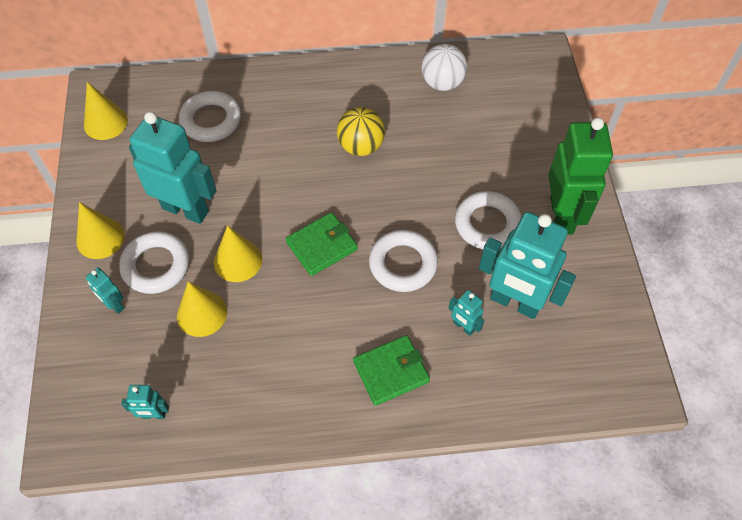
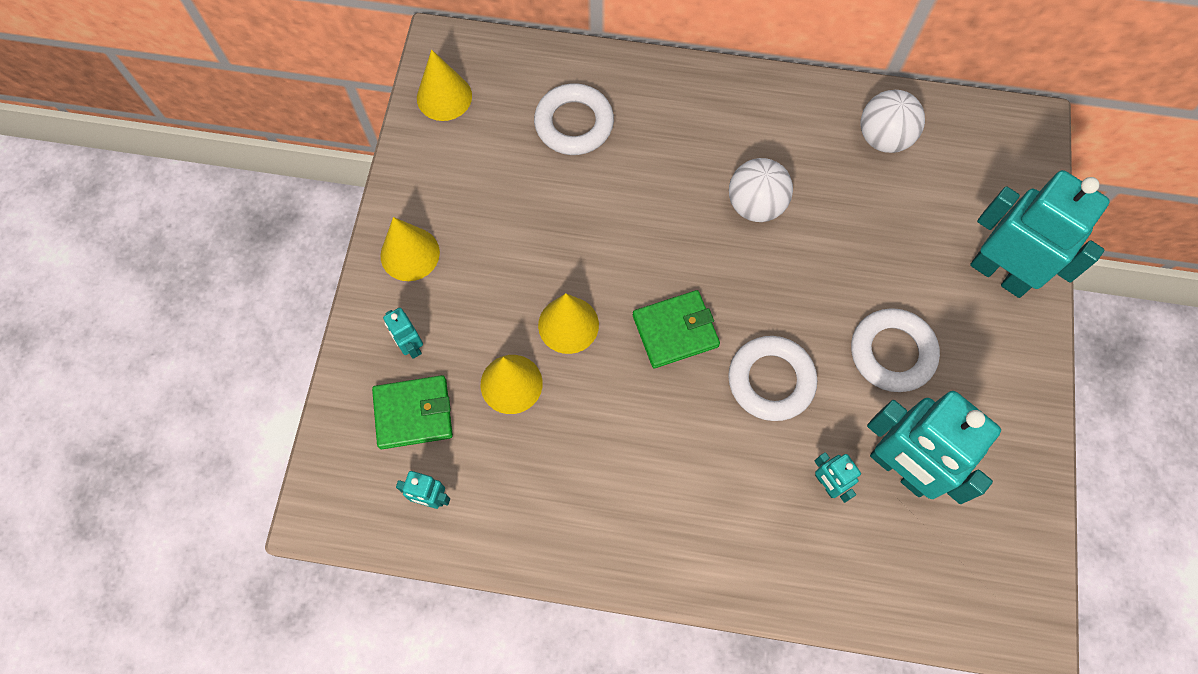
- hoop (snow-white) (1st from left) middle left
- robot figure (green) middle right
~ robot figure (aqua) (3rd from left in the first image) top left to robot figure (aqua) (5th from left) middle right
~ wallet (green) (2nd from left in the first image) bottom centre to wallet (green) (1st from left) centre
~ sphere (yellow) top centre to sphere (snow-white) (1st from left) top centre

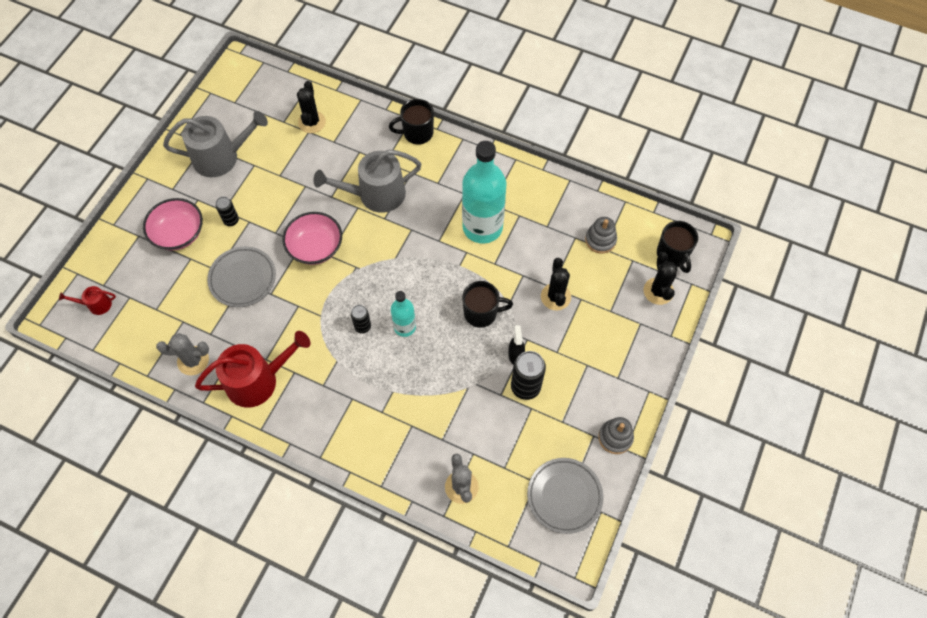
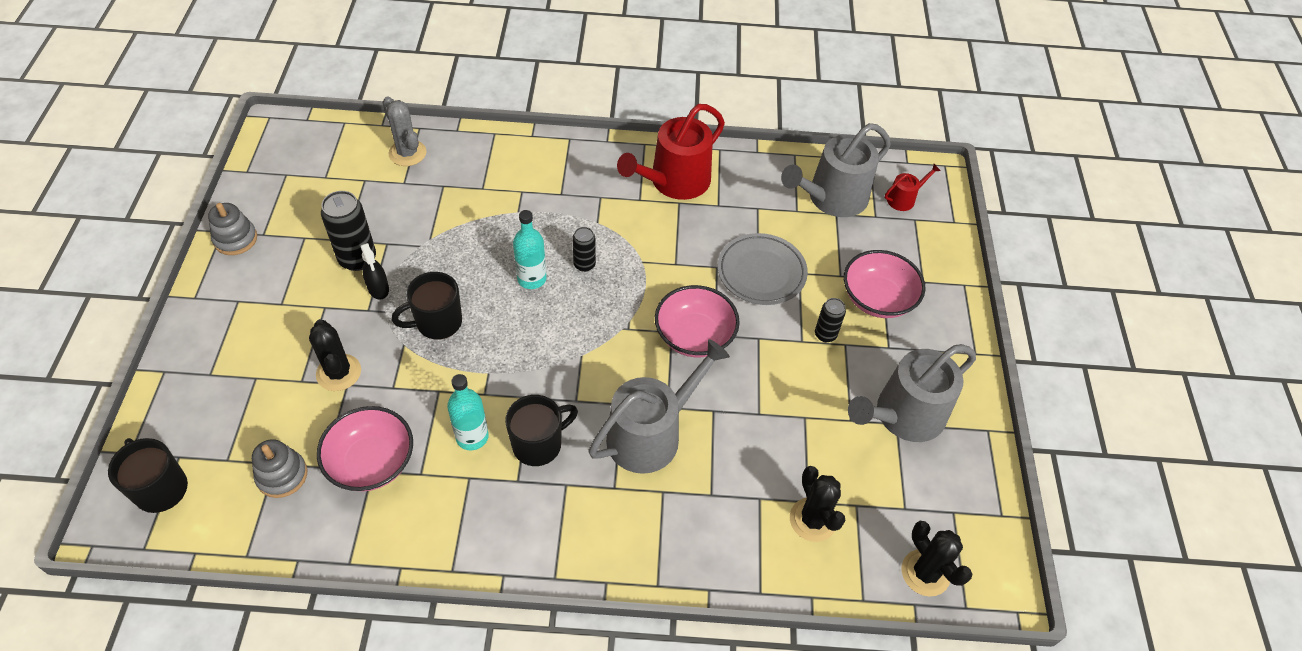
- prickly plant (gray) (1st from left) middle left
- plate (gray) (2nd from left) bottom centre
+ deep dish (pink) (1st from left) bottom left
+ watering pot (gray) (2nd from left) top centre
~ tea mug (black) (1st from left in the first image) top centre to tea mug (black) (3rd from left) centre
~ prickly plant (black) (3rd from left) middle right to bottom right
~ flask (aqua) (2nd from left in the first image) top centre = centre x0.52

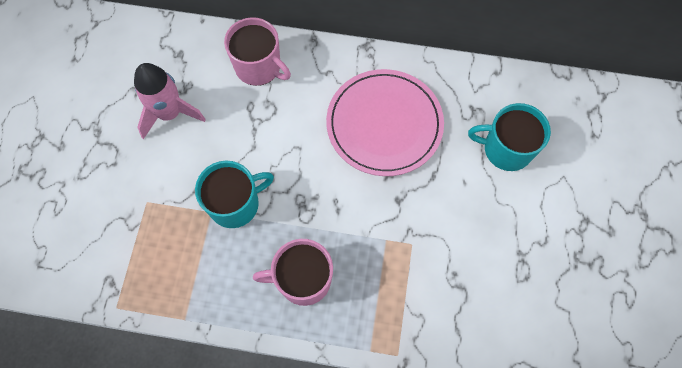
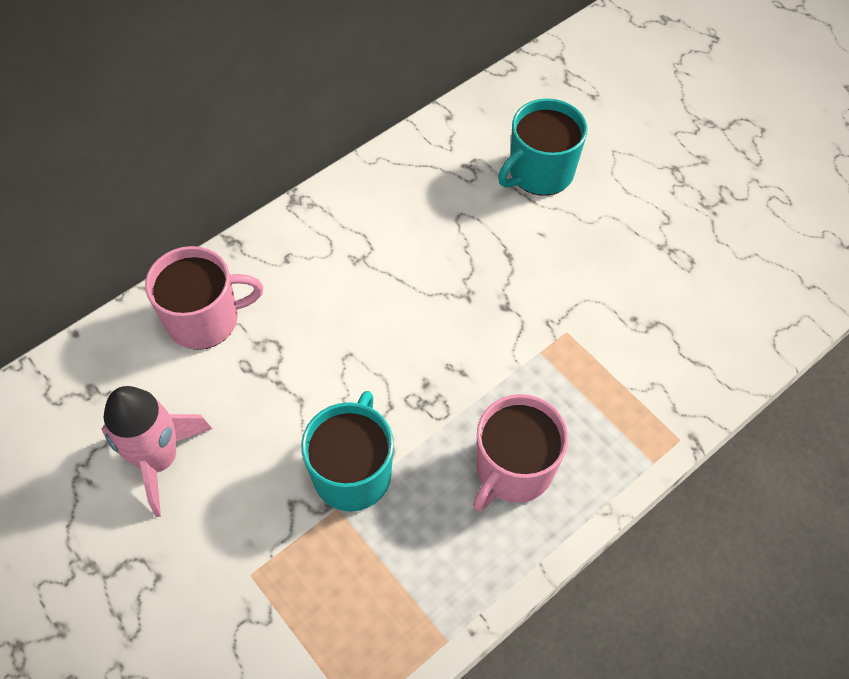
- plate (pink) top centre

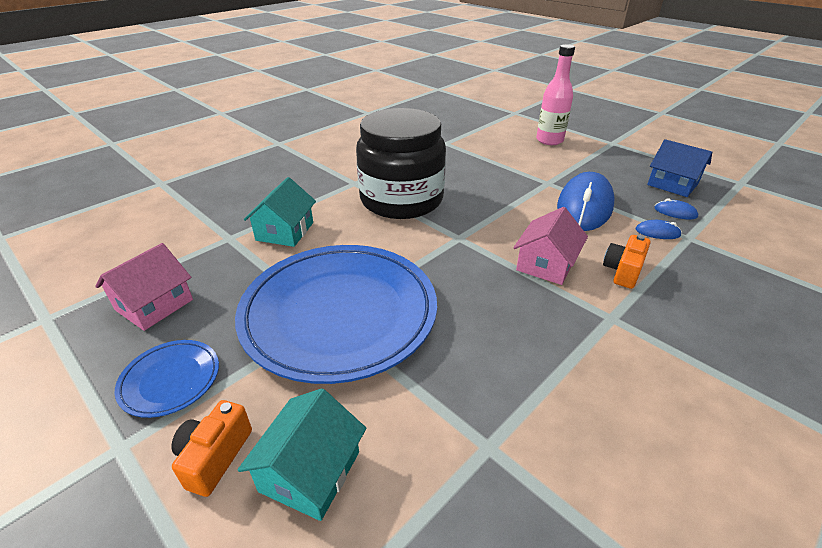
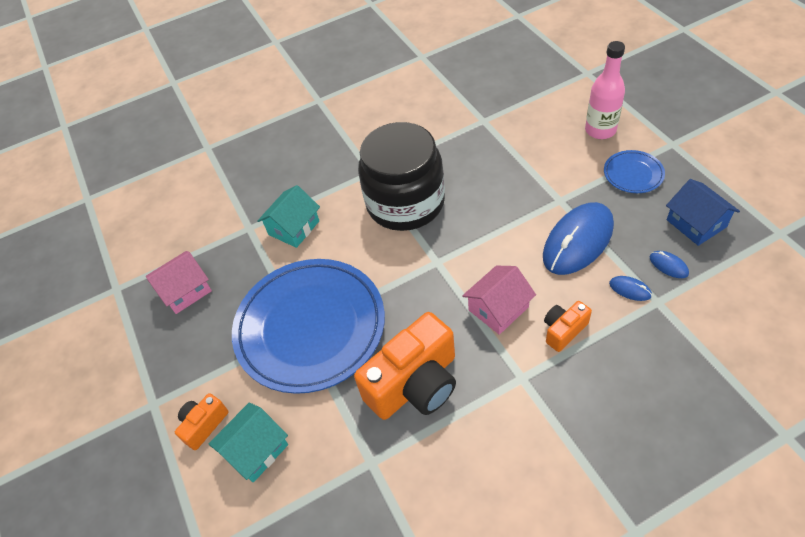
+ camera (bright orange) (2nd from left) bottom centre
~ plate (royal blue) (1st from left in the first image) bottom left to plate (royal blue) (2nd from left) top right

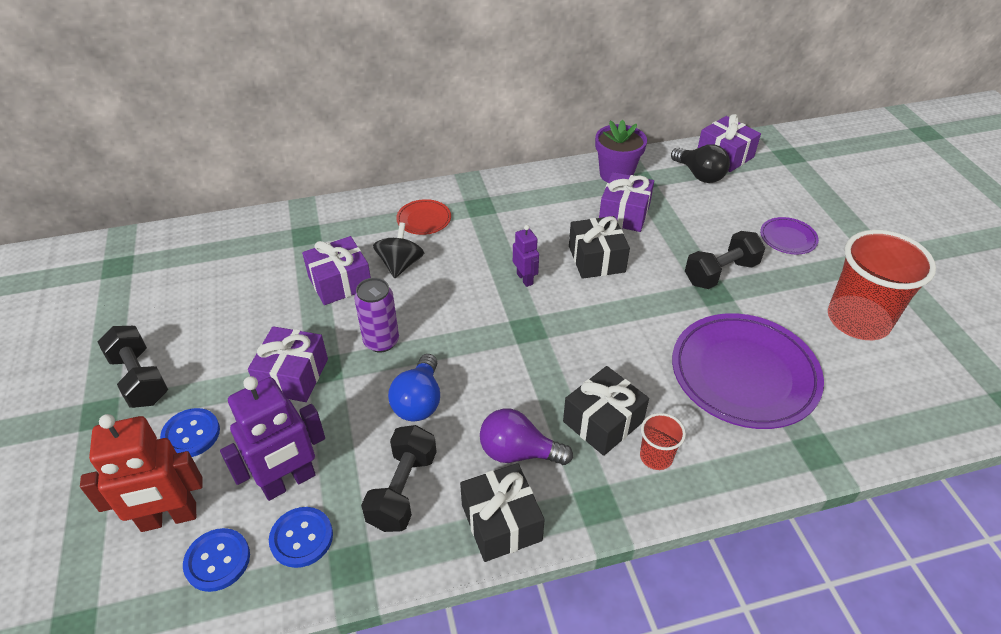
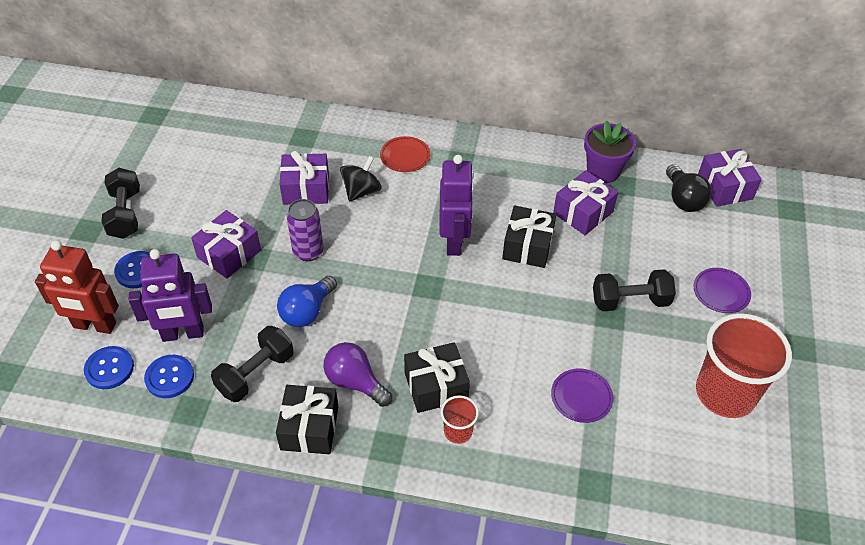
~ robot figure (violet) (2nd from left) centre = centre x1.86
~ plate (violet) (1st from left) middle right = bottom right x0.46

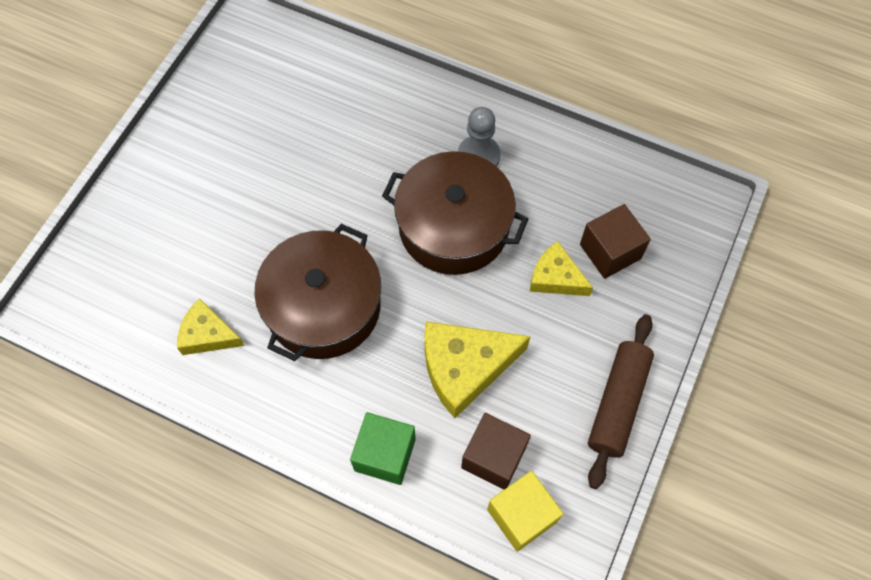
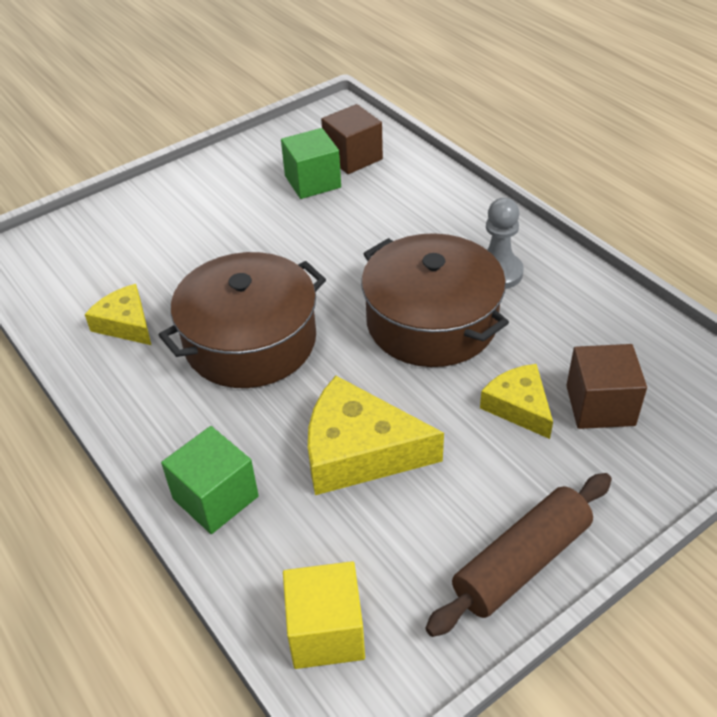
+ block (green) (2nd from left) top centre
~ block (dark brown) (1st from left) bottom centre to top centre

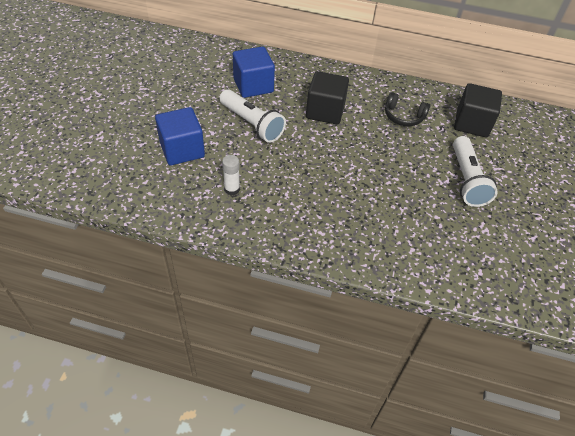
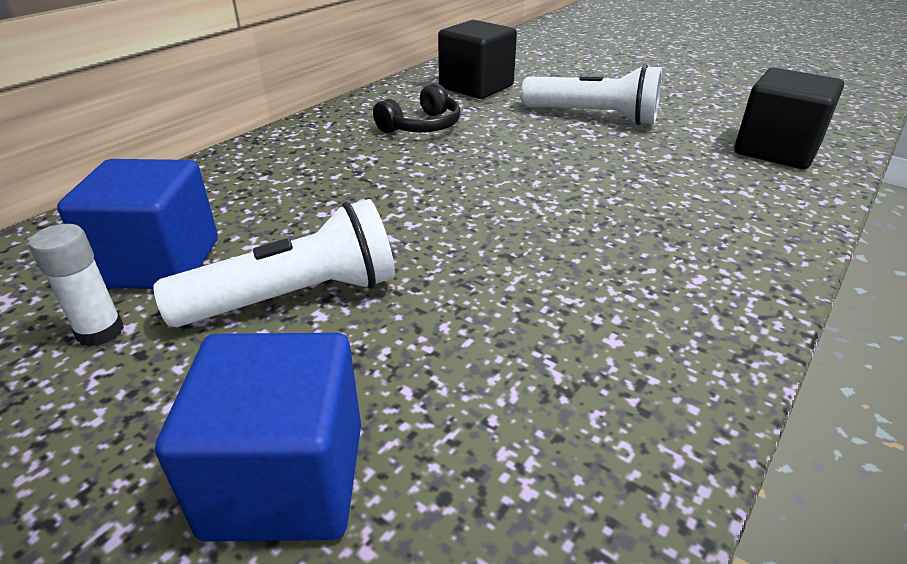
~ glue (snow-white) centre to middle left
~ block (black) (1st from left in the first image) top centre to block (black) (2nd from left) top right

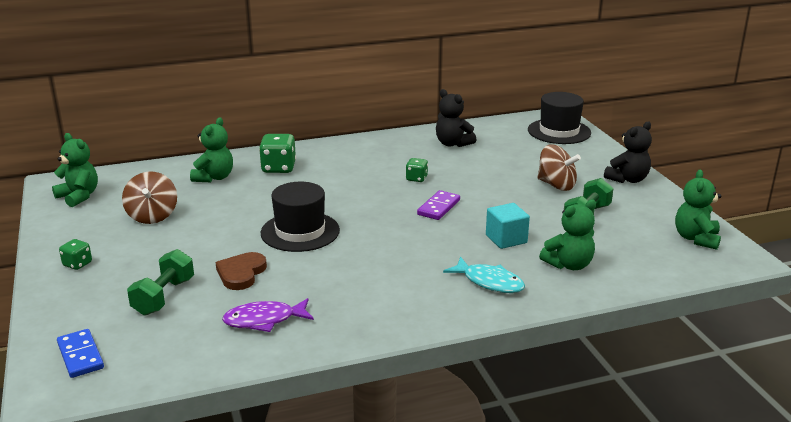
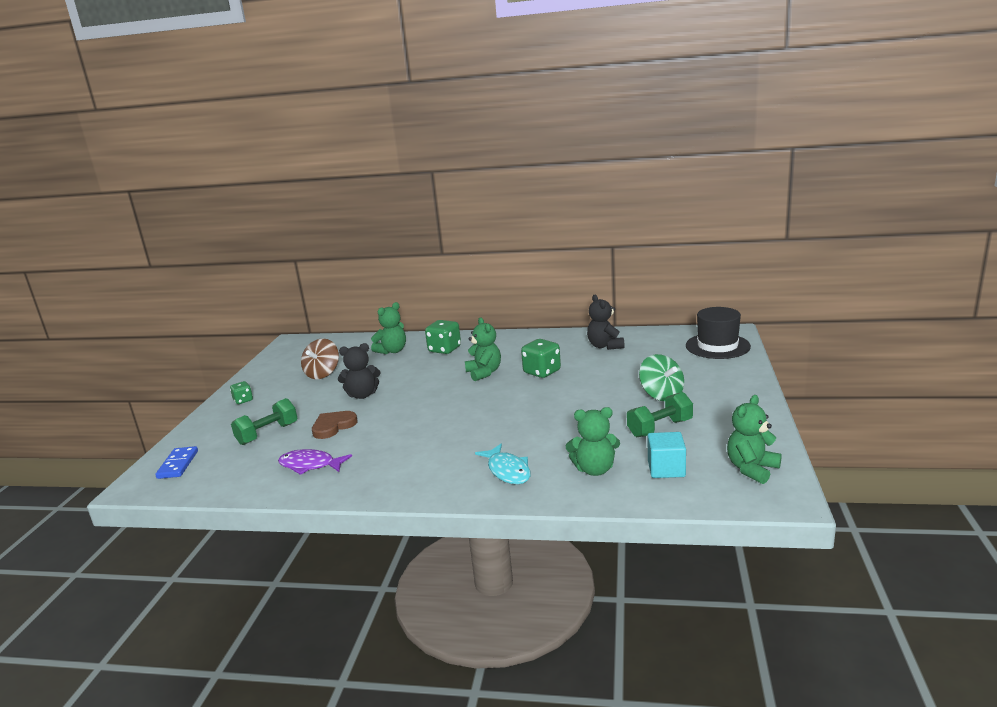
- tall hat (black) (1st from left) centre
- domino (violet) centre
~ teddy bear (green) (1st from left in the first image) middle left to teddy bear (green) (2nd from left) centre
~ block (aqua) centre to middle right
~ teddy bear (black) (2nd from left in the first image) middle right to teddy bear (black) (1st from left) centre
~ whirligig (dark brown) (2nd from left) middle right to whirligig (green) centre
~ game die (green) (3rd from left) centre = centre x1.73

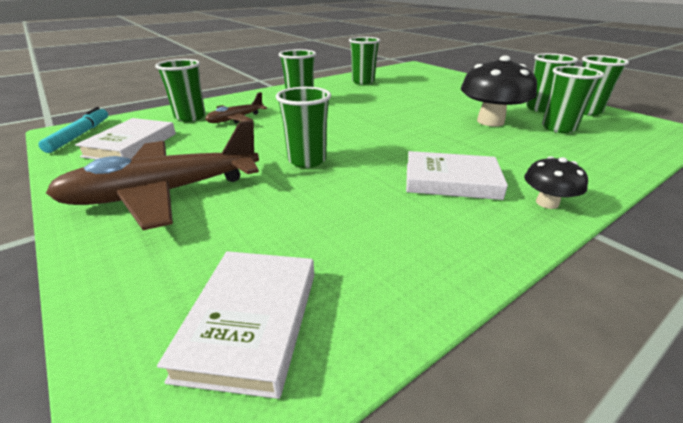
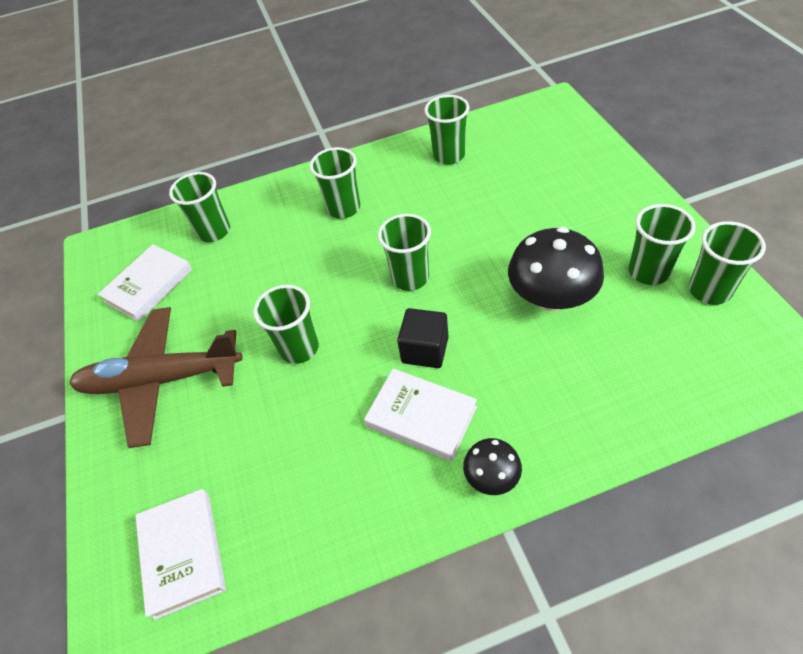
- marker pen (aqua) top left
- toy plane (dark brown) (2nd from left) top centre
+ block (black) centre
~ tumbler (green) (6th from left in the first image) top right to tumbler (green) (4th from left) centre
~ hardcover (snow-white) (2nd from left) bottom centre = bottom left 45 degrees counterclockwise

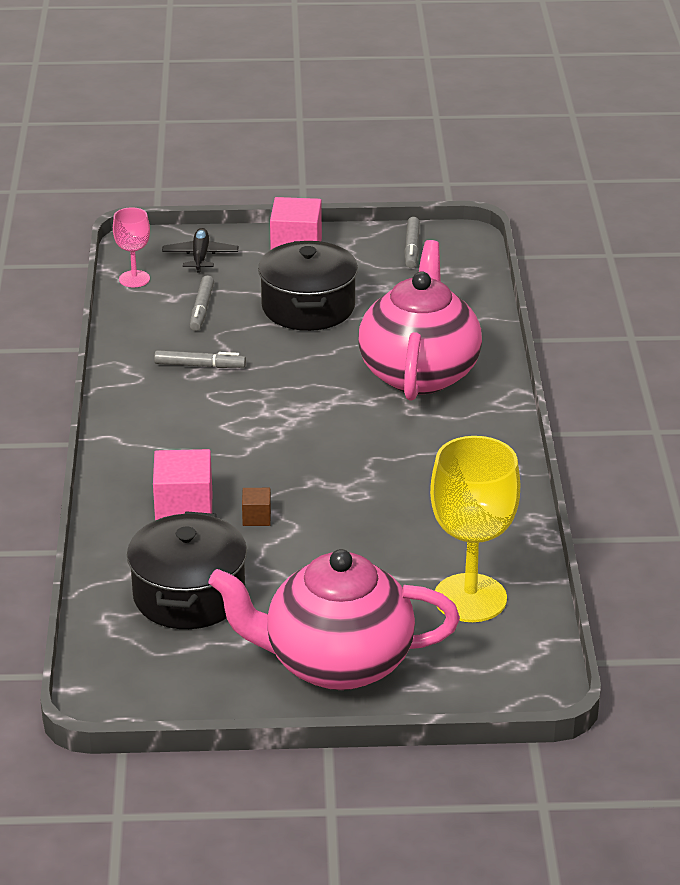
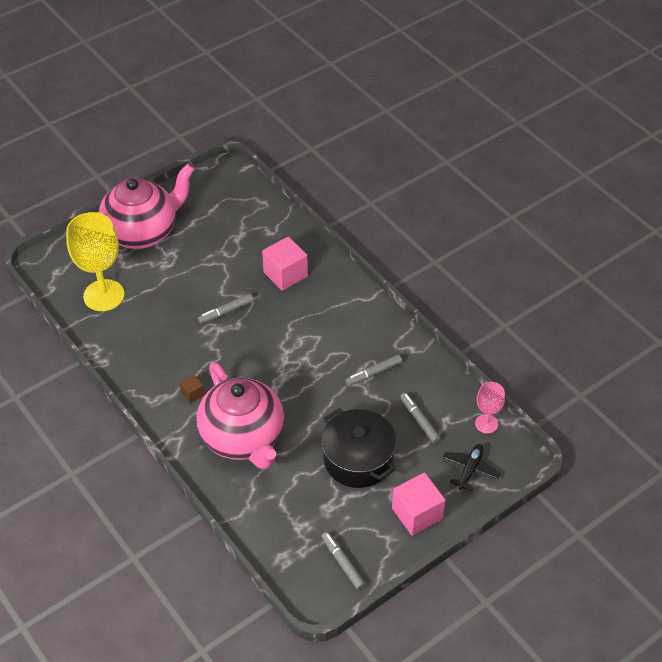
- stockpot (black) (1st from left) middle left
+ marker pen (gray) (1st from left) centre
~ block (dark brown) centre to middle left
~ toy plane (black) top left = bottom right 120 degrees counterclockwise

